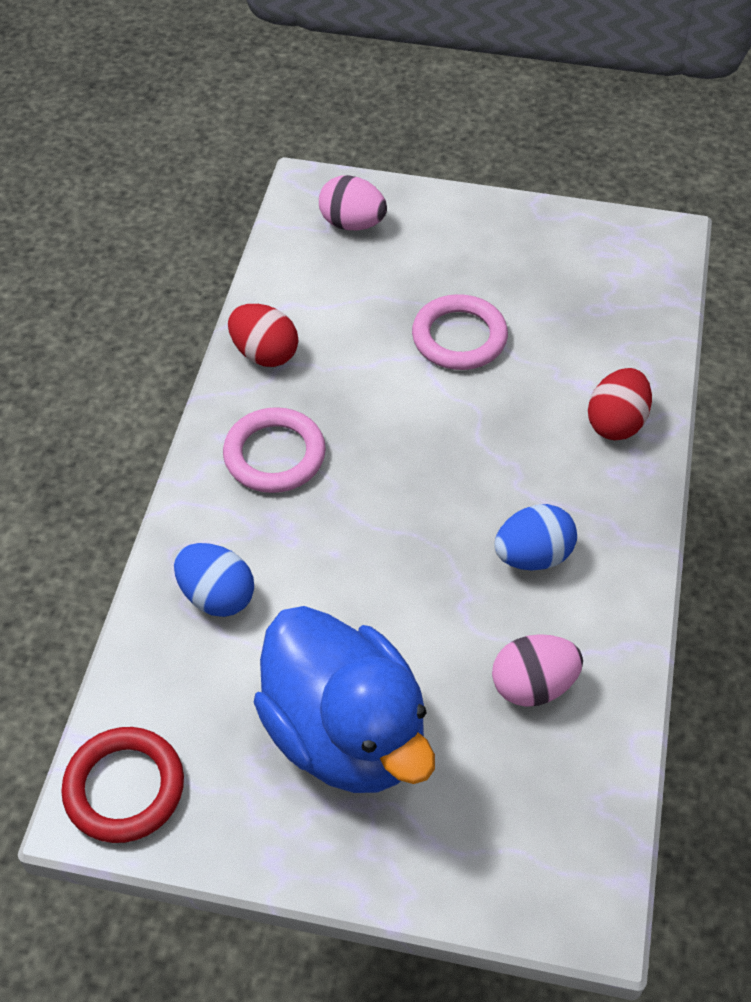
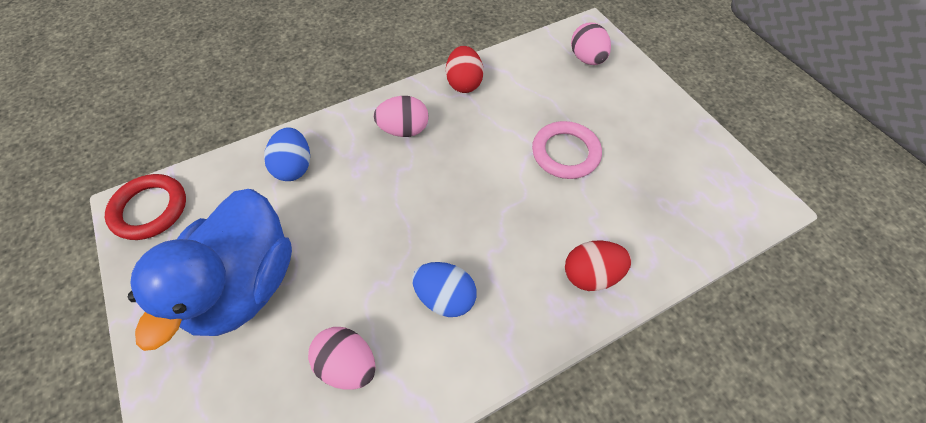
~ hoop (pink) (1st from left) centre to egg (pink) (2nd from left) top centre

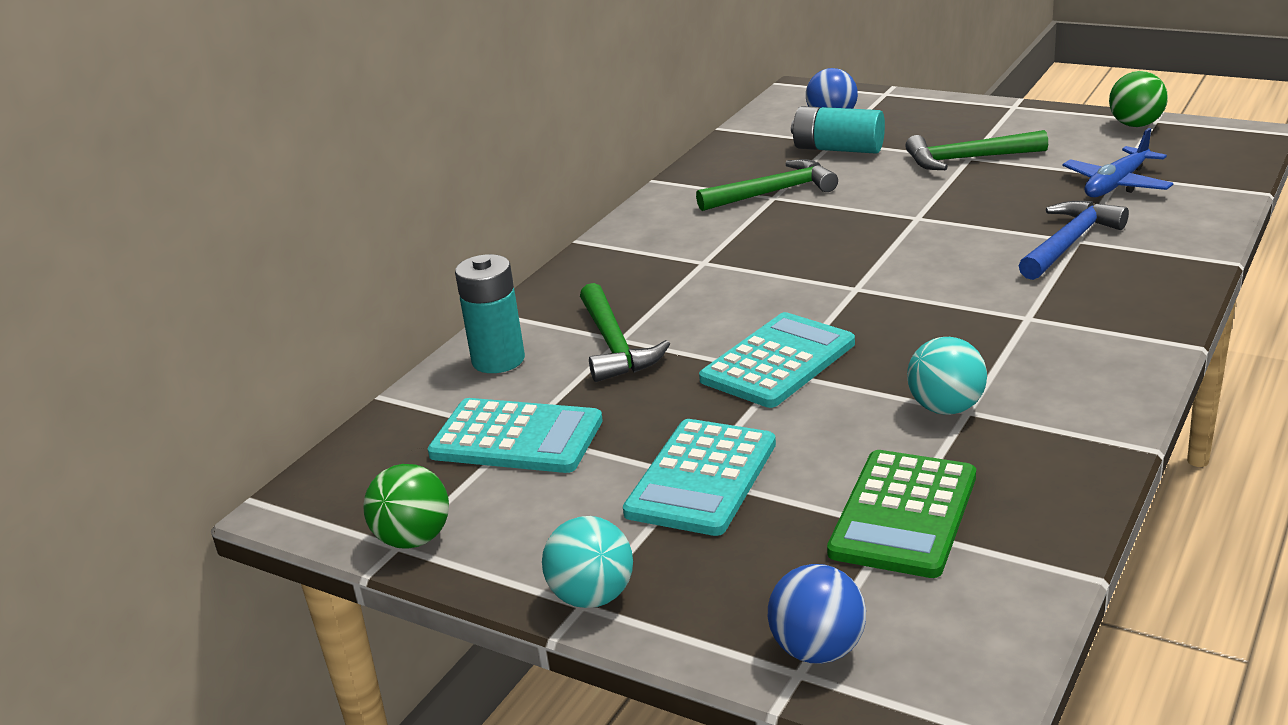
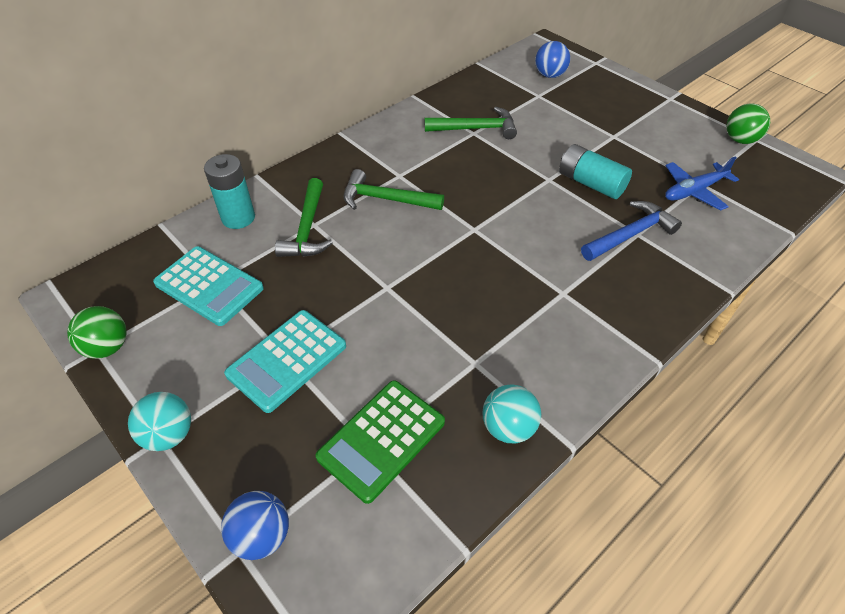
- adding machine (aqua) (3rd from left) centre
~ power cell (aqua) (2nd from left) top centre to top right
~ carpenter's hammer (green) (3rd from left in the first image) top right to carpenter's hammer (green) (2nd from left) top centre
~ sphere (aqua) (2nd from left) middle right to bottom centre

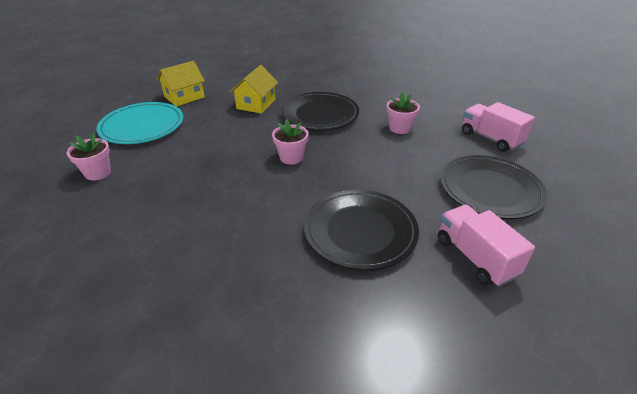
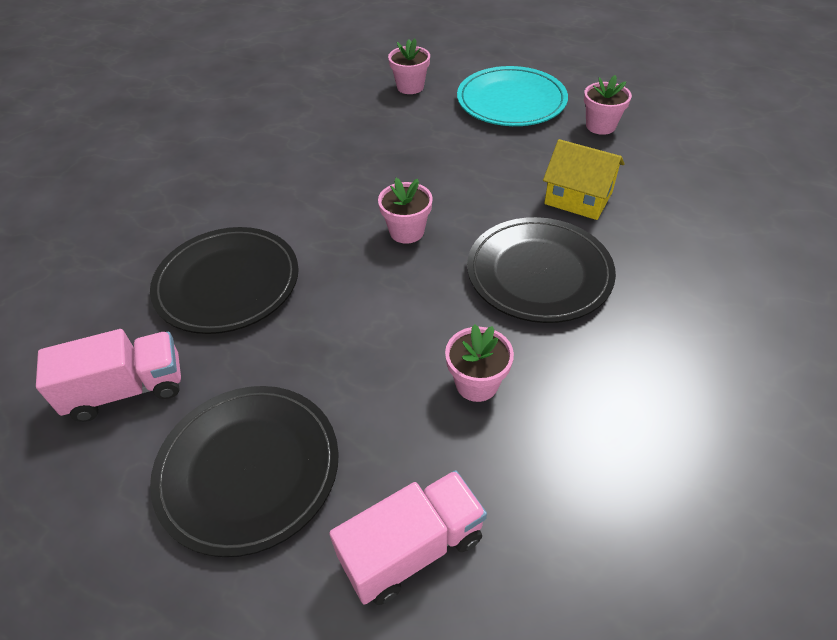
~ cottage (yellow) (1st from left) top left to potted plant (pink) (4th from left) top right

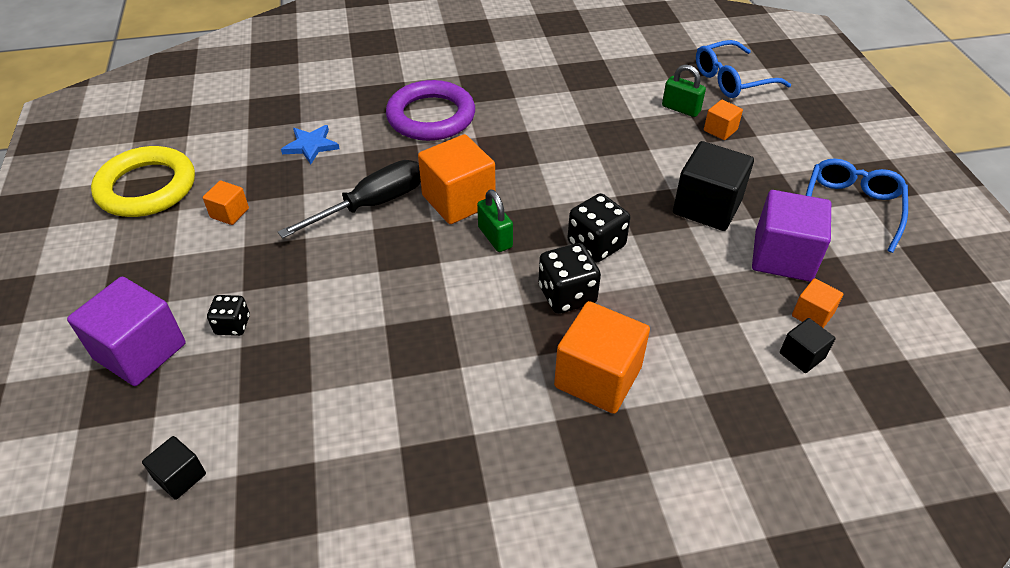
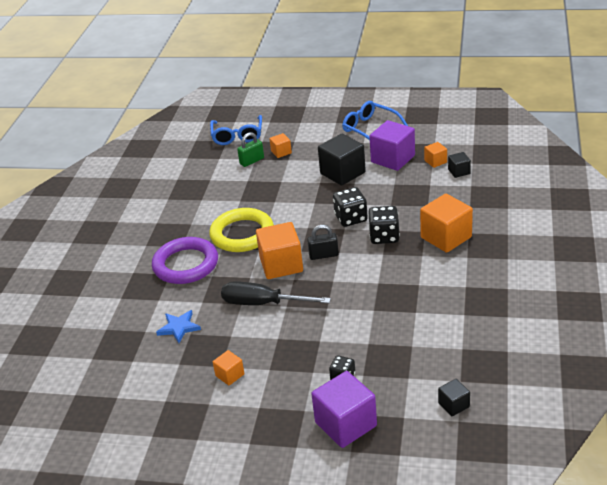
~ hoop (yellow) top left to centre
~ lock (green) (1st from left) centre to lock (black) centre
~ hand screwdriver (black) centre = centre 60 degrees counterclockwise

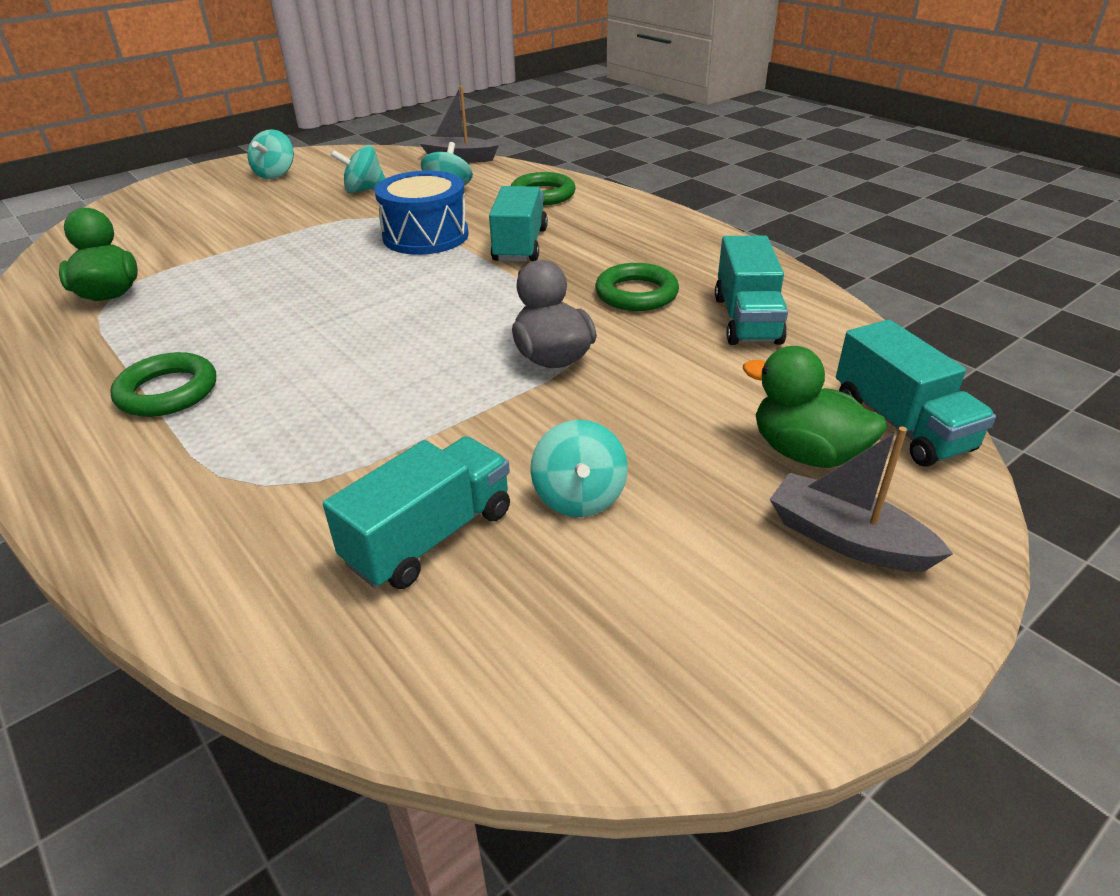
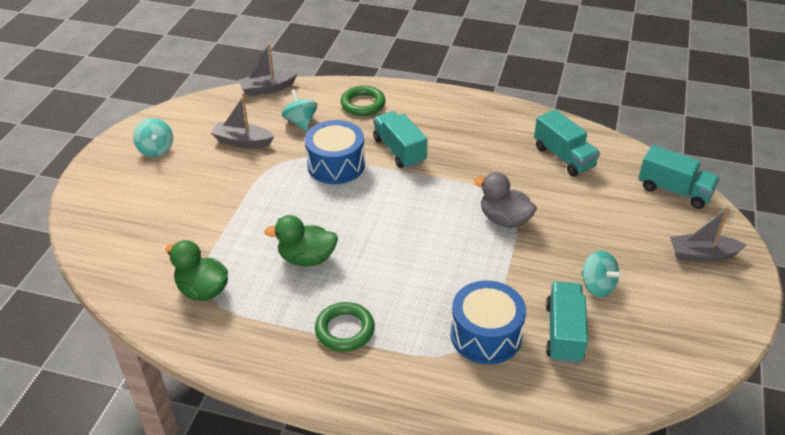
- hoop (green) (3rd from left) top centre
+ drum (royal blue) (2nd from left) bottom centre
~ toy duck (green) (2nd from left) middle right to centre
~ whirligig (aqua) (2nd from left) top left to toy boat (gray) (1st from left) top left

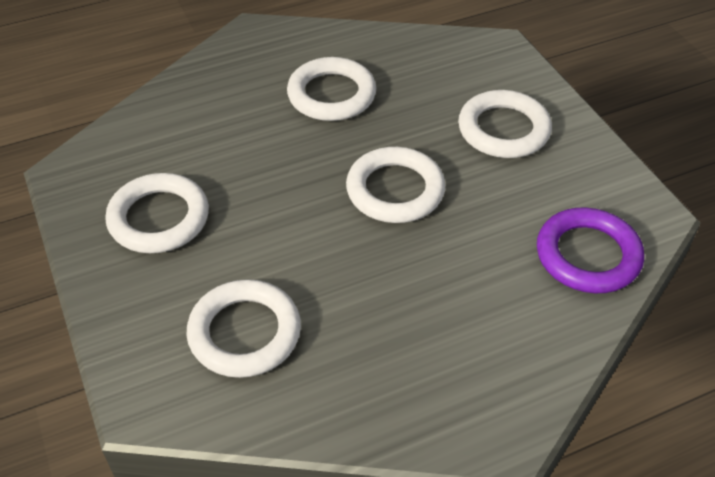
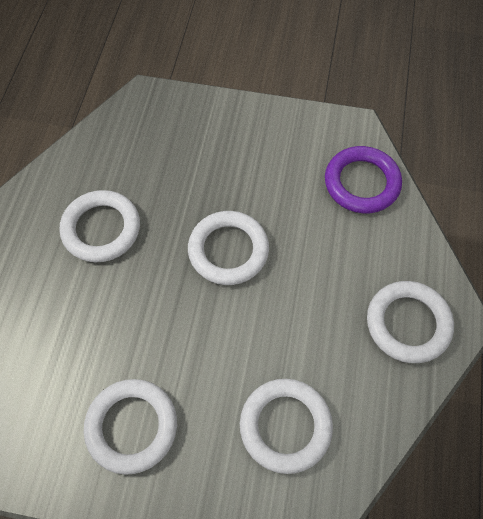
~ hoop (snow-white) (5th from left) top right to middle right

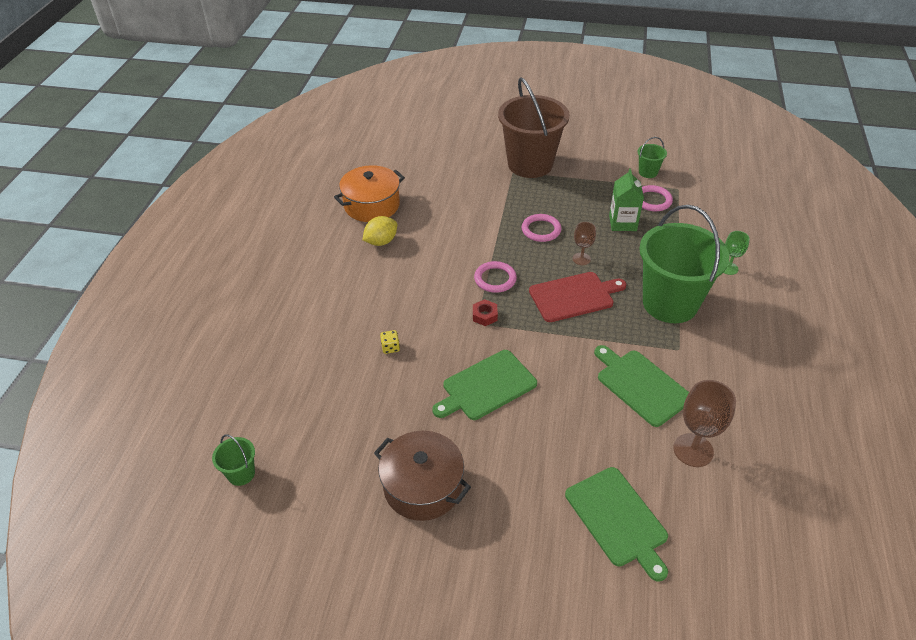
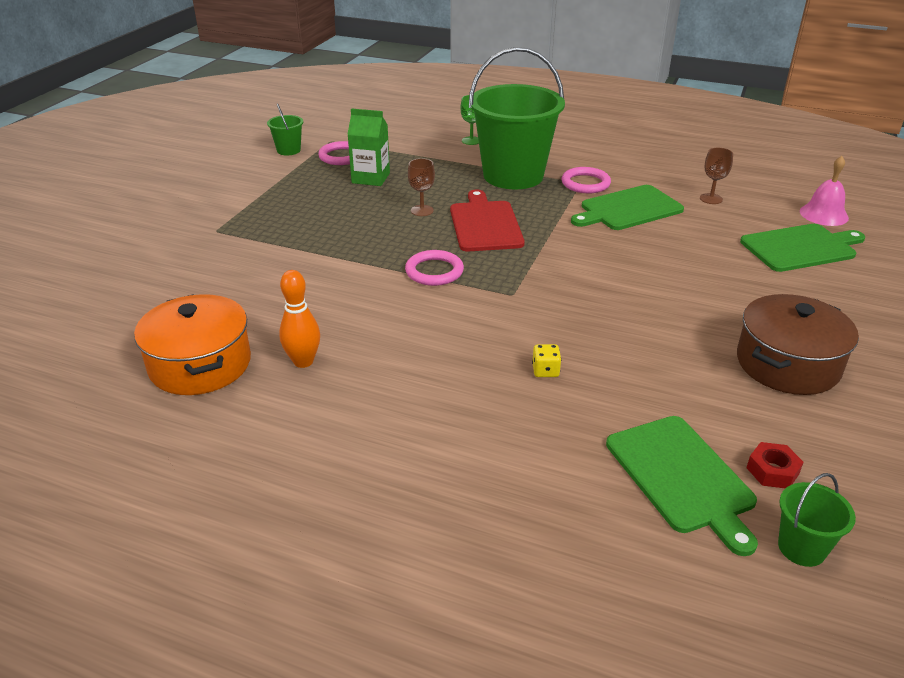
- pail (dark brown) top centre
+ hand bell (pink) top right
~ chopping board (green) (1st from left in the first image) centre to chopping board (green) (2nd from left) bottom right
~ hexagon nut (crimson) centre to bottom right
~ hoop (pink) (2nd from left in the first image) centre to hoop (pink) (3rd from left) top centre
~ toy lemon (yellow) centre to tenpin (bright orange) middle left
~ wine glass (dark brown) (2nd from left) middle right = top right x0.58

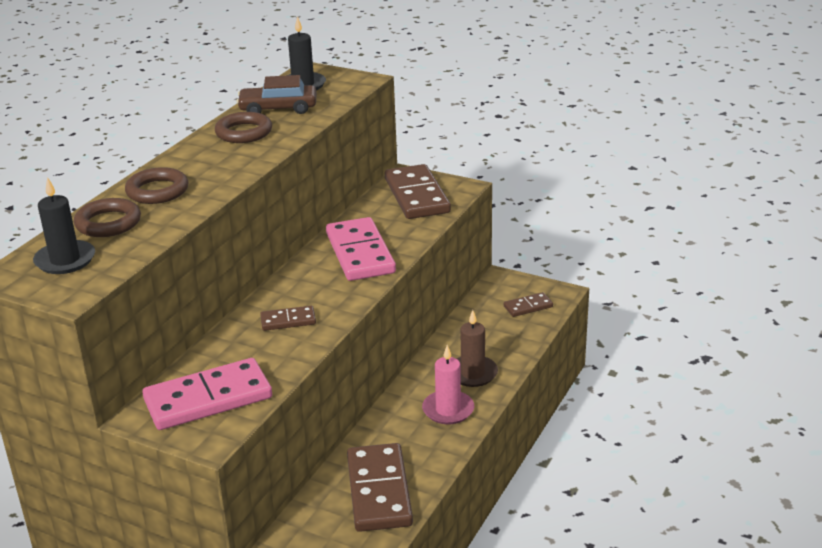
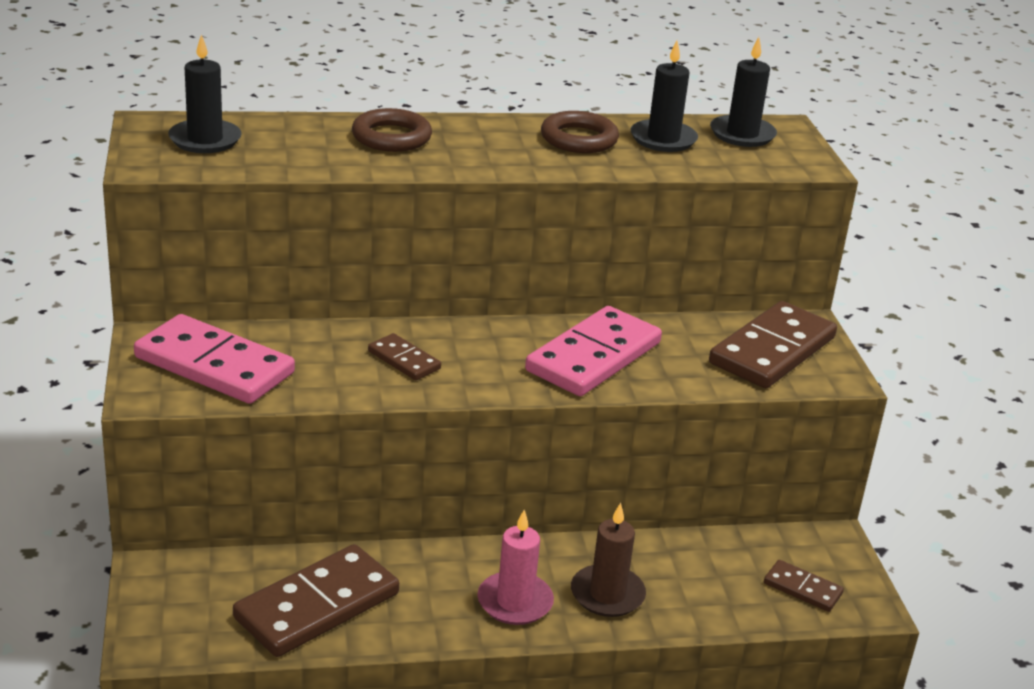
- hoop (dark brown) (1st from left) middle left
~ toy car (dark brown) top centre to pillar candle (black) (2nd from left) top centre

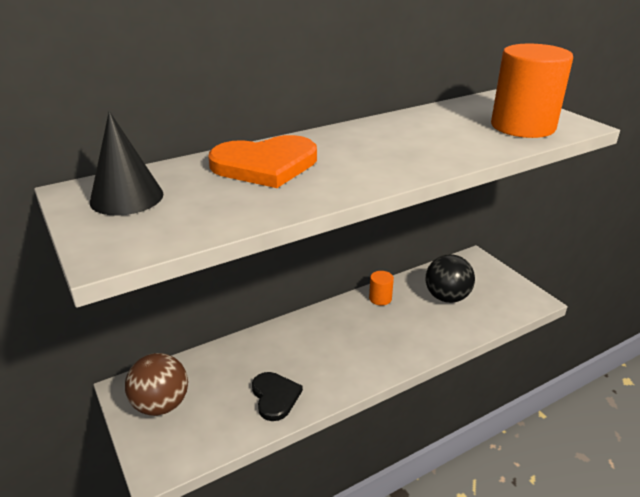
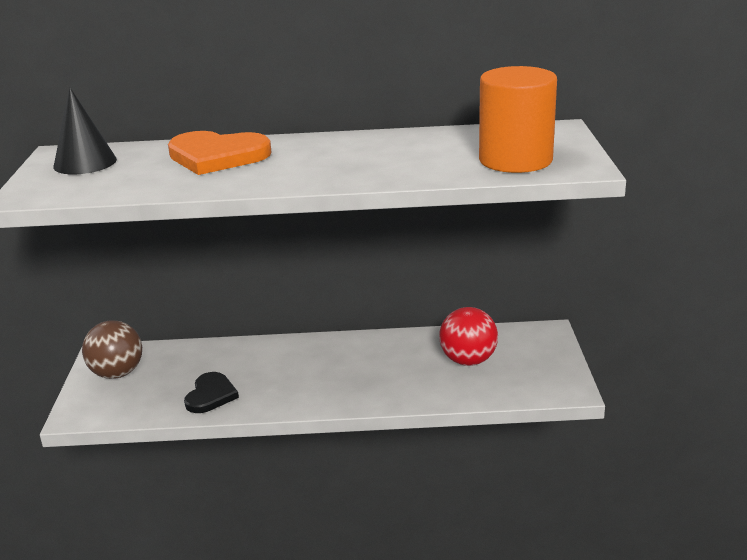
- cylinder shape (bright orange) (1st from left) centre
~ sphere (black) middle right to sphere (crimson) centre

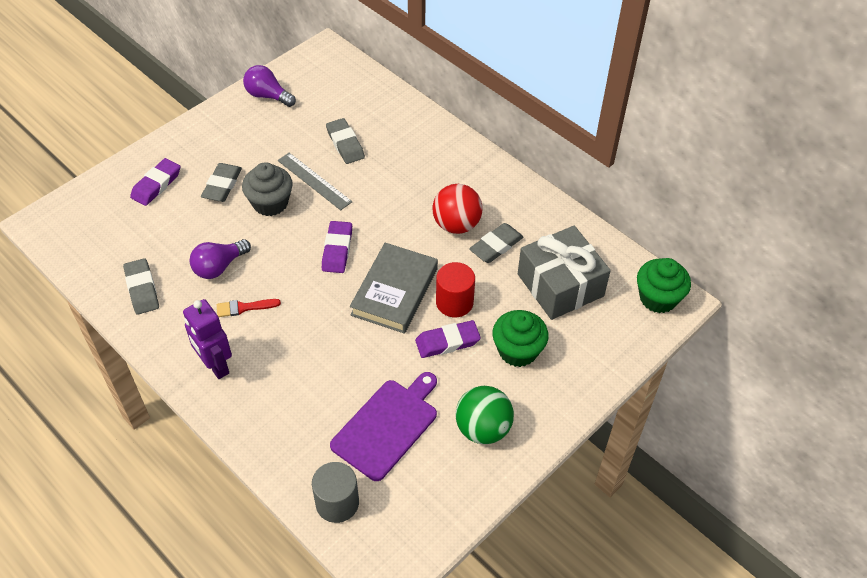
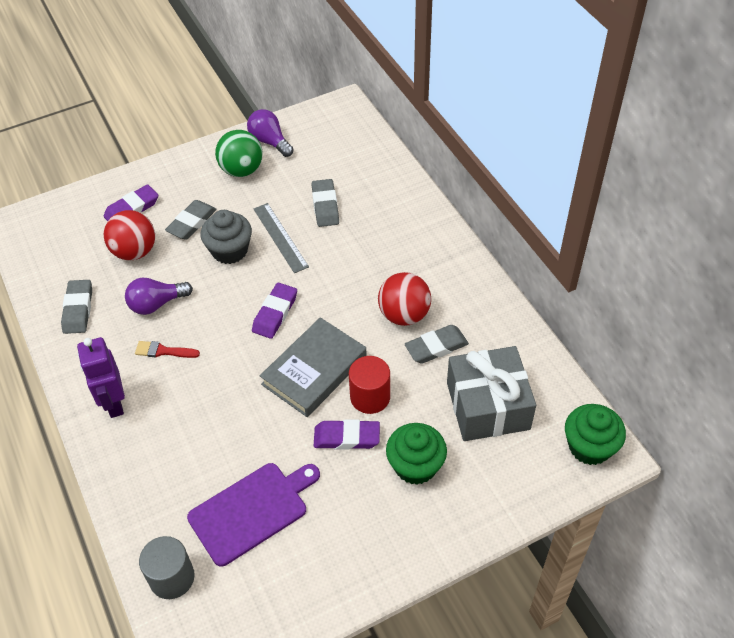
+ sphere (crimson) (1st from left) middle left
~ sphere (green) bottom centre to top left

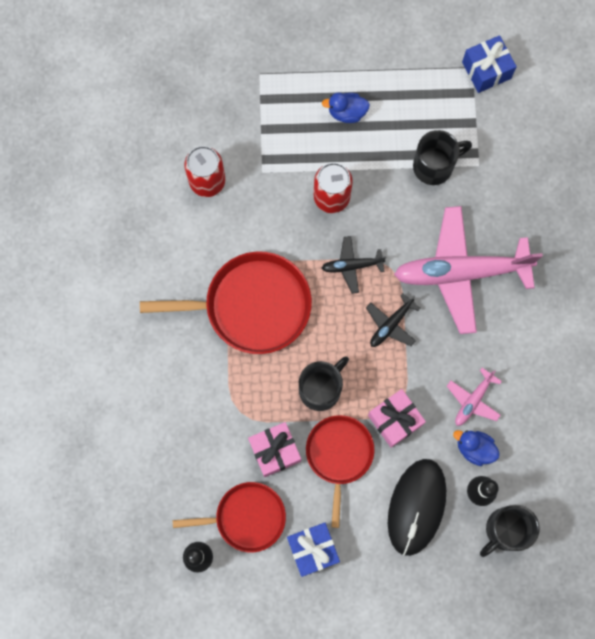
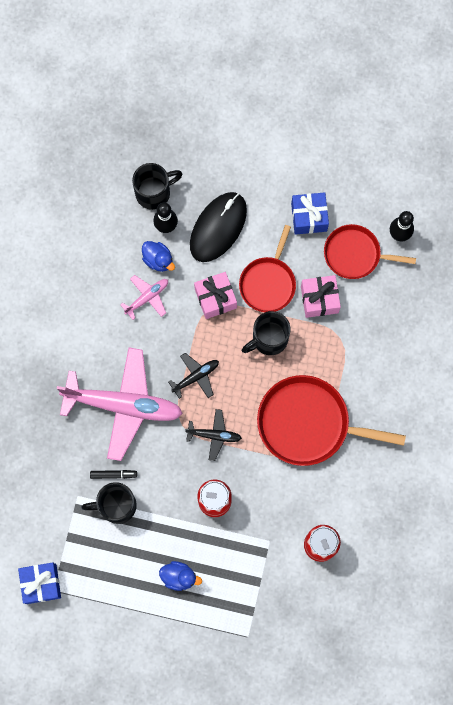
+ marker pen (black) bottom left

